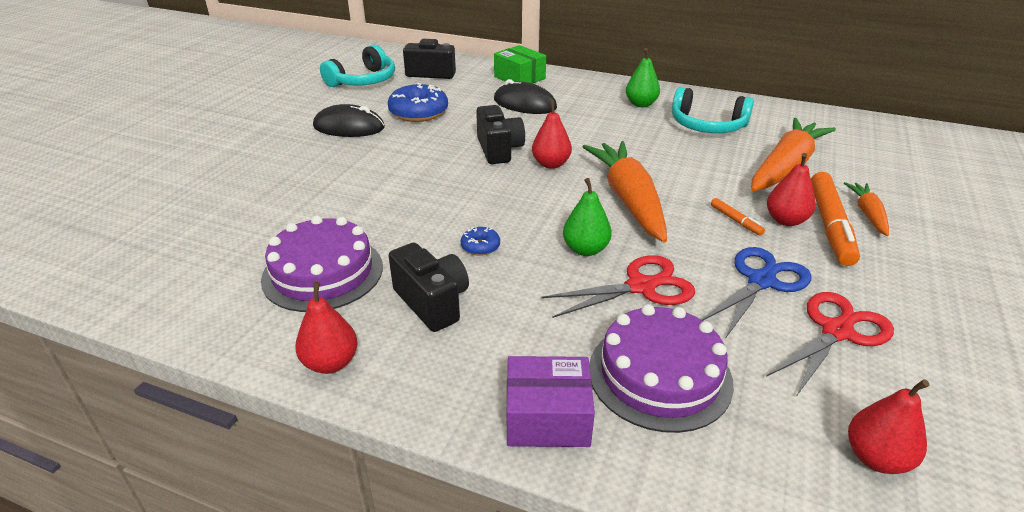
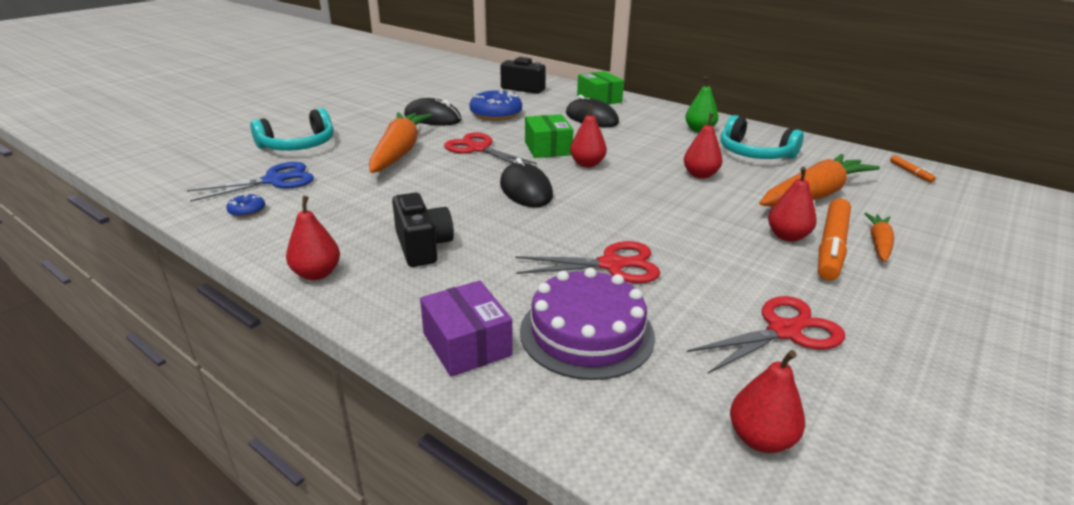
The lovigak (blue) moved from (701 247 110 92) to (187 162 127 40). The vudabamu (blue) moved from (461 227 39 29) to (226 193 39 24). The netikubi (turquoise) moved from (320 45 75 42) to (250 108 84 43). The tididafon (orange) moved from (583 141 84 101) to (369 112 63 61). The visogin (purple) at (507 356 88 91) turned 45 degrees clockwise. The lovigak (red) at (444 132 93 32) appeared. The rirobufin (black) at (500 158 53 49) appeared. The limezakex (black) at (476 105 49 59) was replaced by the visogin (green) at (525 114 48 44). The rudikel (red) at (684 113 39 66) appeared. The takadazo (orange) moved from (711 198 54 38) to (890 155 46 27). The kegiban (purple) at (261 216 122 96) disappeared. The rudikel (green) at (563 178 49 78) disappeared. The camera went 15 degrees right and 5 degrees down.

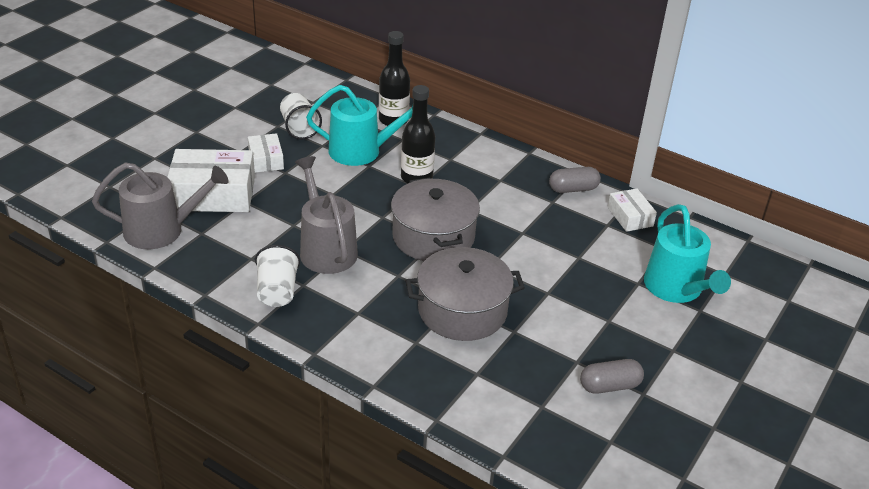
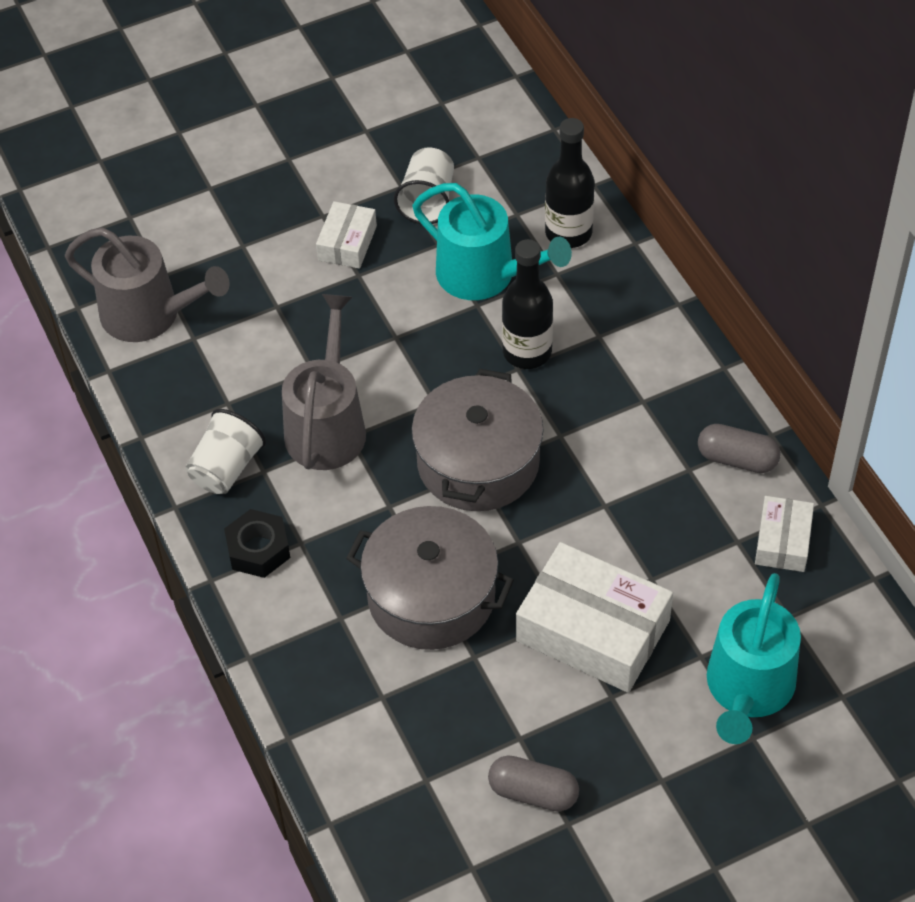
The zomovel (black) at (224 509 66 69) appeared. The visogin (white) moved from (168 149 87 63) to (516 542 157 151). The camera went 35 degrees right and 15 degrees up.

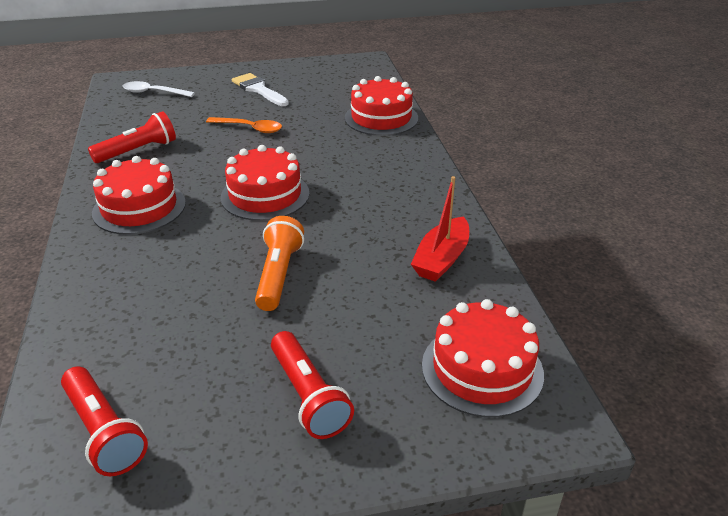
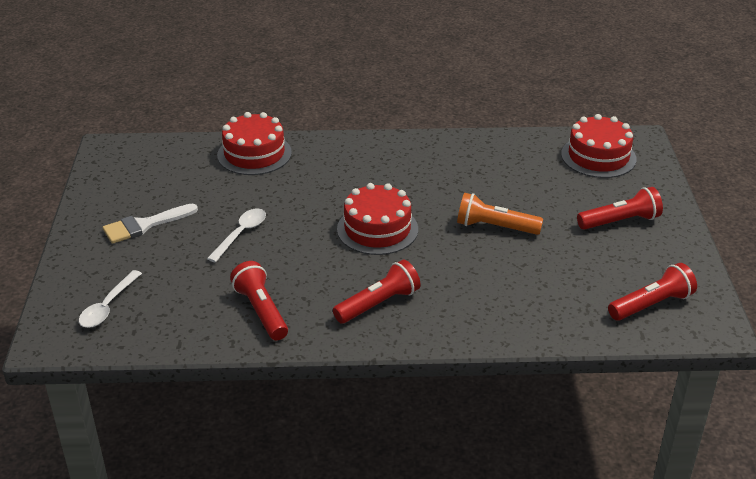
The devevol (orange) at (206 117 76 16) became the devevol (white) at (207 208 59 55). The kegiban (red) at (92 156 94 79) was replaced by the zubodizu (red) at (333 260 88 64). The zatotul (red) at (411 176 58 106) disappeared. The camera went 80 degrees left and 0 degrees up.

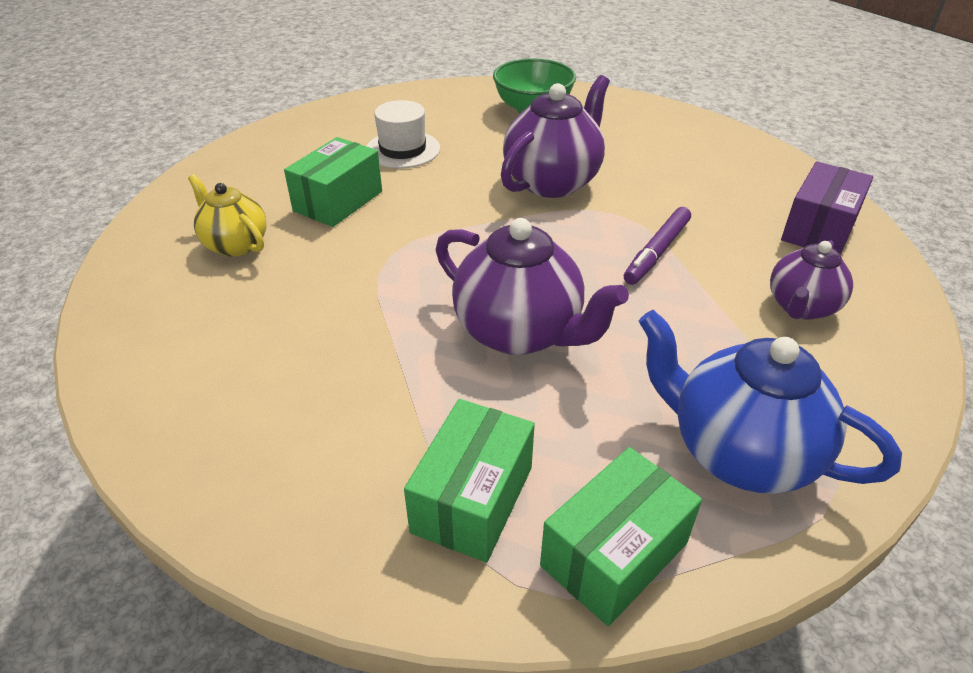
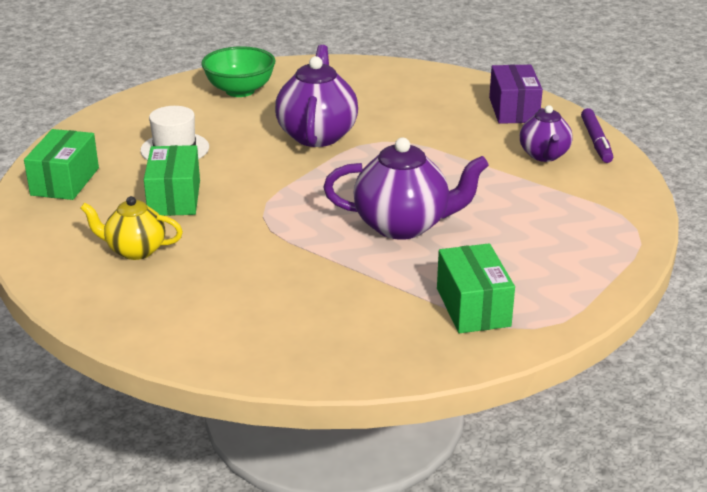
The visogin (green) moved from (540 447 162 179) to (24 129 75 71). The takadazo (purple) moved from (624 207 67 78) to (581 108 32 55). The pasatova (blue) at (639 310 263 184) disappeared. The camera went 35 degrees left and 10 degrees down.

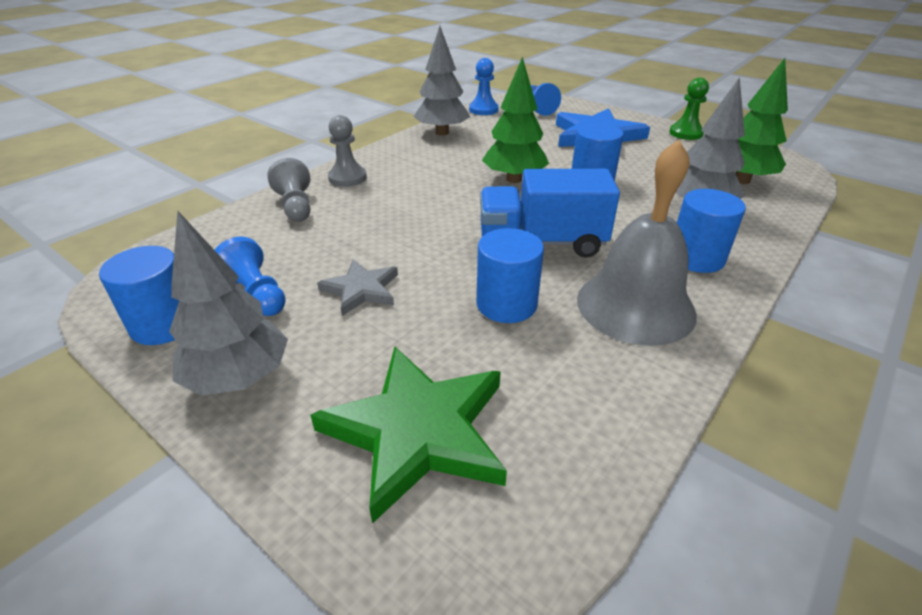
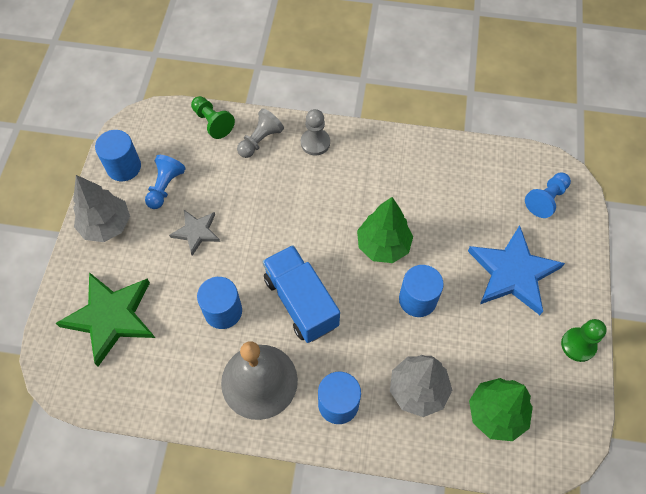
The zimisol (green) at (191 96 44 43) appeared. The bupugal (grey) at (413 26 57 110) disappeared. The zimisol (blue) at (469 58 30 57) disappeared. The camera went 60 degrees right and 25 degrees up.

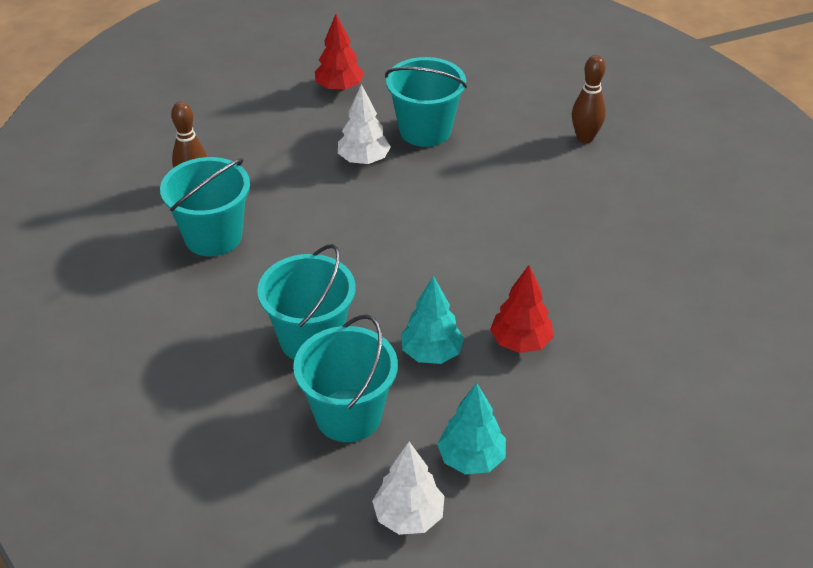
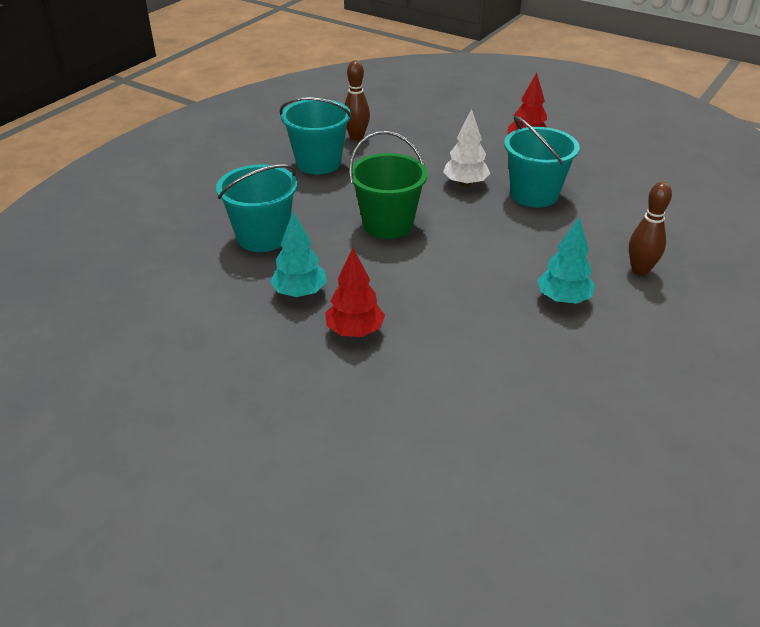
The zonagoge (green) at (349 131 79 108) appeared. The bupugal (turquoise) moved from (437 383 69 91) to (537 217 58 87). The zonagoge (turquoise) at (293 315 105 127) disappeared. The bupugal (white) at (372 442 72 93) disappeared. The camera went 55 degrees right and 5 degrees down.

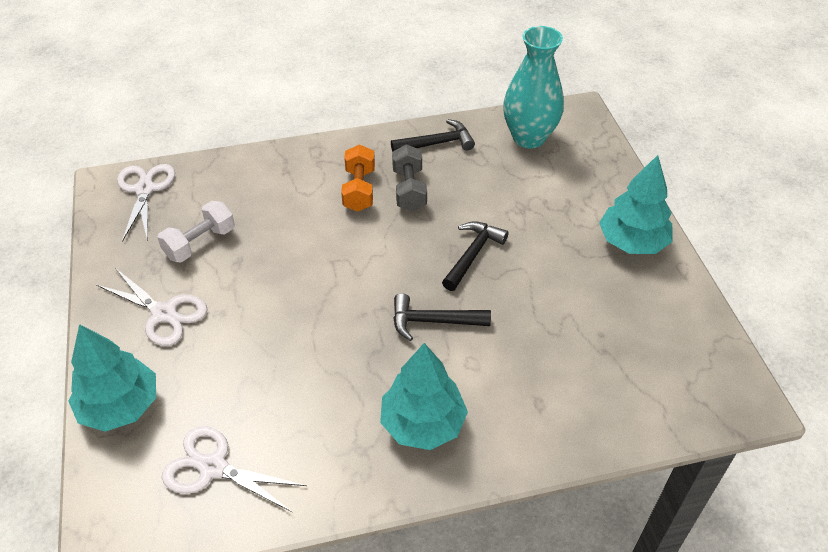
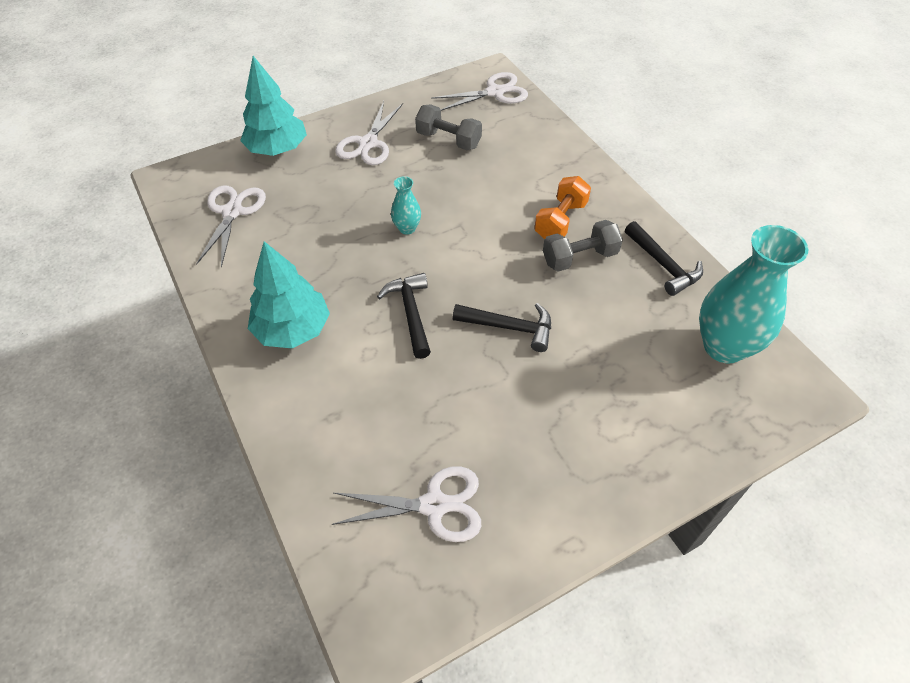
The lovigak (white) at (332 466 149 76) appeared. The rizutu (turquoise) at (391 176 30 59) appeared. The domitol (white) at (157 201 78 61) became the domitol (grey) at (415 105 67 45). The domitol (orange) at (341 144 34 68) turned 45 degrees counterclockwise. The bupugal (turquoise) at (599 155 74 99) disappeared. The camera went 75 degrees right and 5 degrees up.

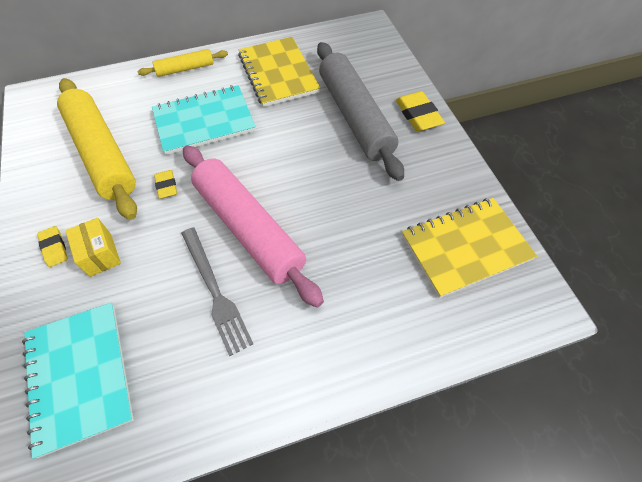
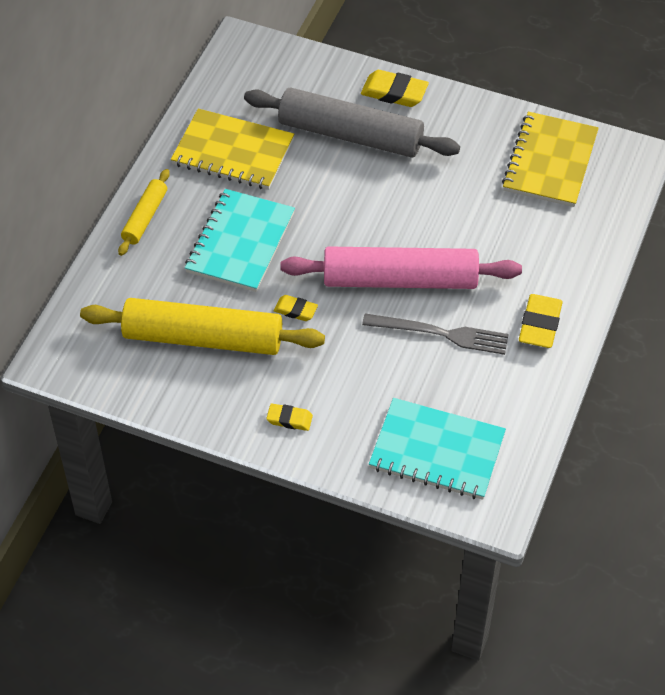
The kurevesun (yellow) at (519 294 44 54) appeared. The visogin (yellow) at (65 218 56 59) disappeared. The camera went 50 degrees left and 5 degrees down.

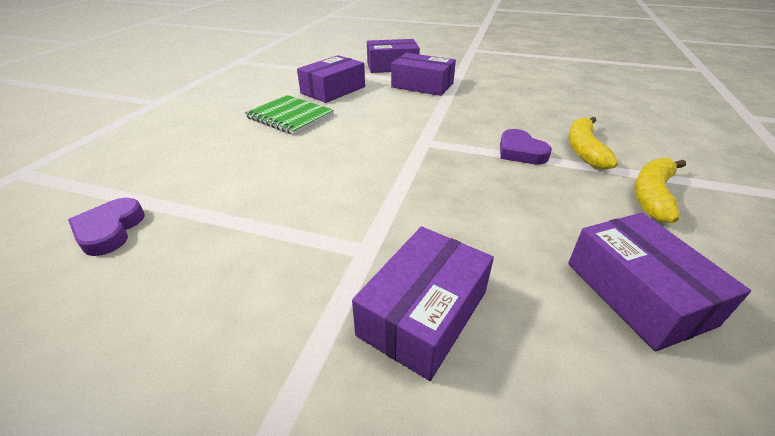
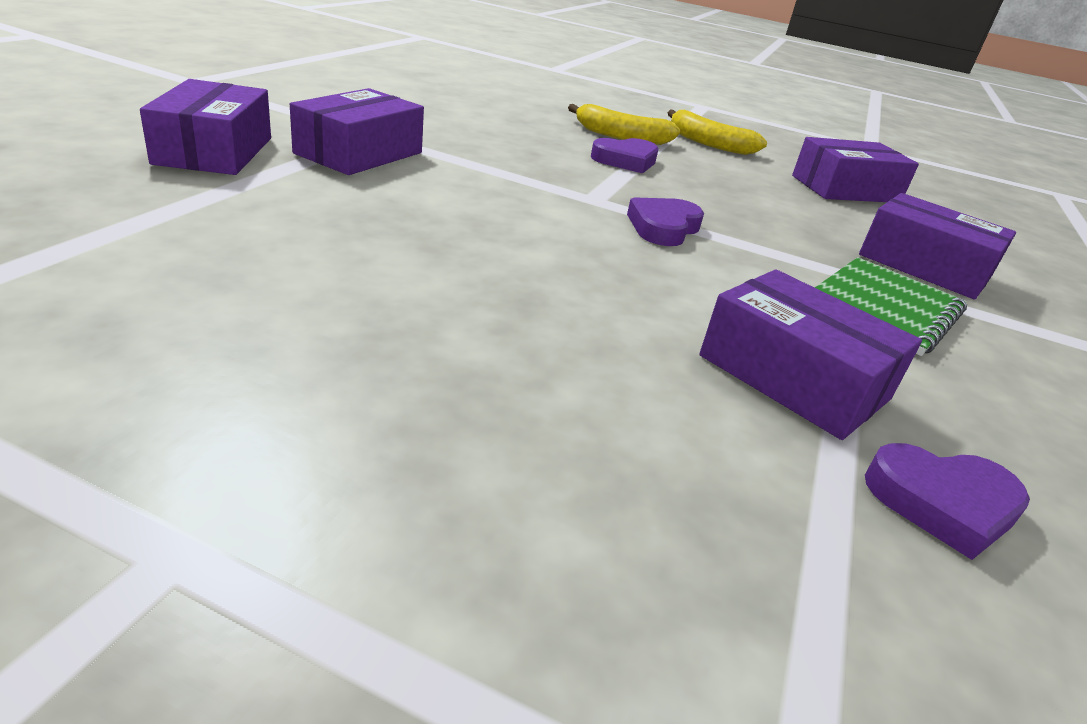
The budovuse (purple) at (627 197 77 49) appeared. The visogin (purple) moved from (297 55 68 48) to (699 269 223 171). The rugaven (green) moved from (245 95 89 40) to (815 257 152 99). The camera went 90 degrees left and 5 degrees down.

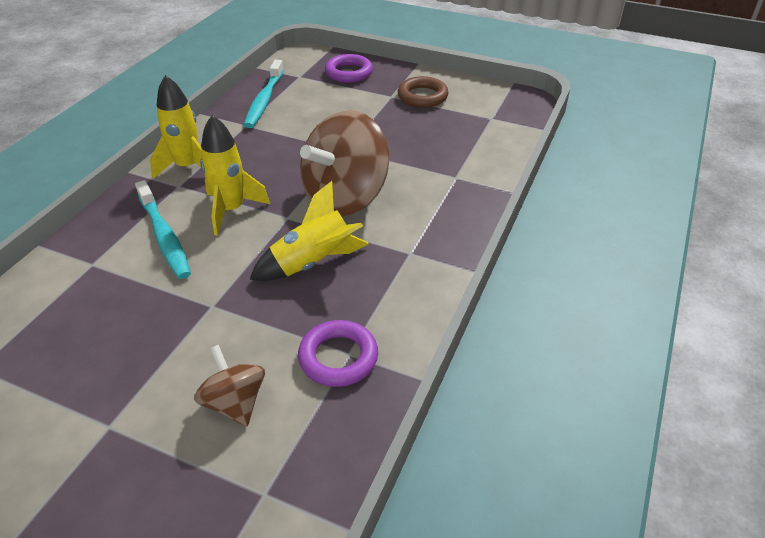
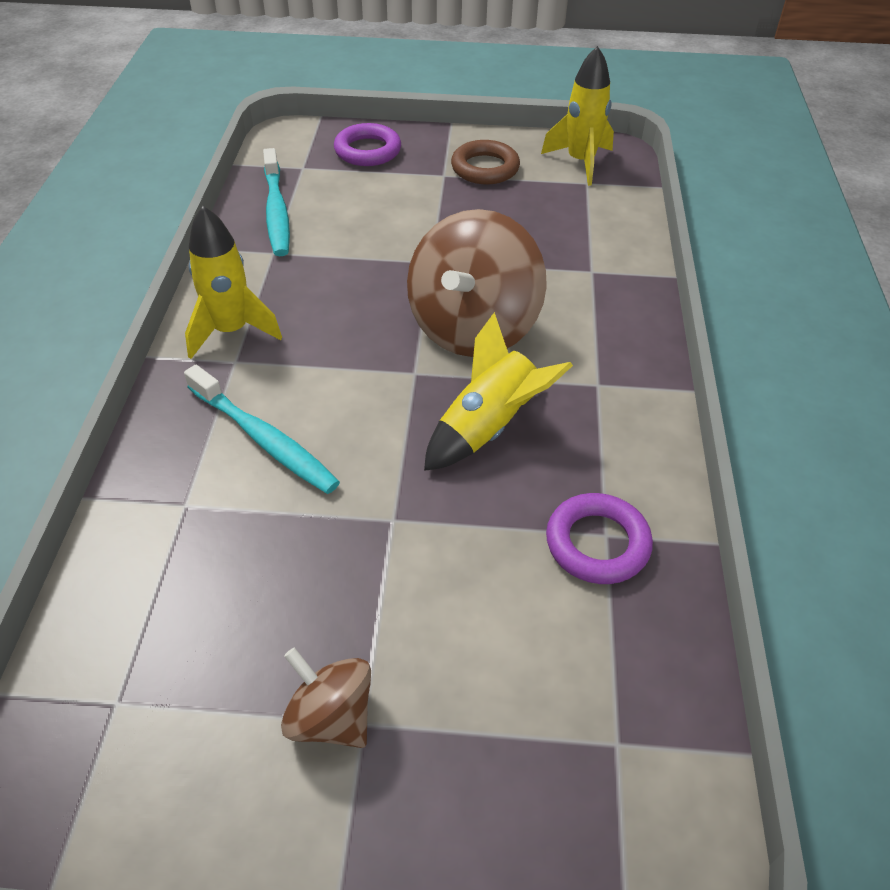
The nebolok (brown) moved from (194 345 71 82) to (281 647 90 101). The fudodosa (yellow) moved from (200 115 70 121) to (541 46 73 140). The camera went 20 degrees left and 5 degrees up.

